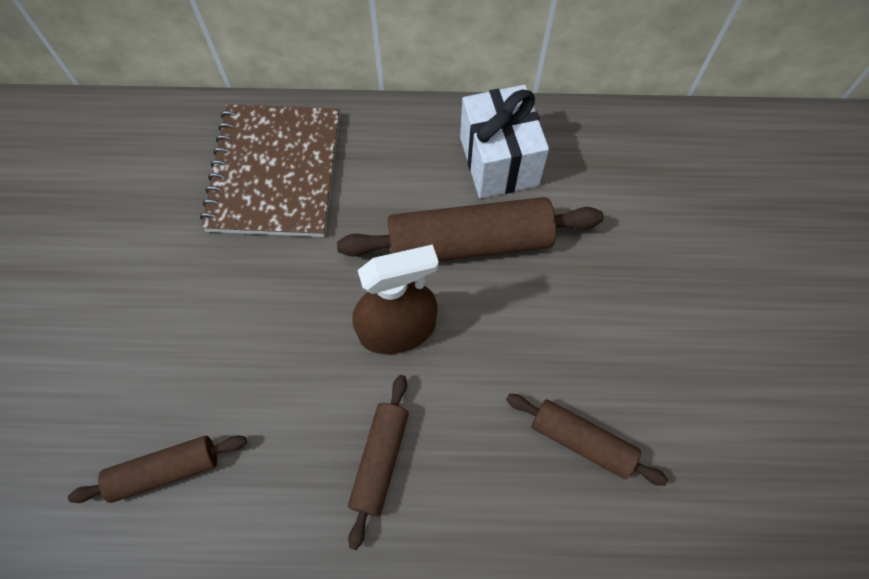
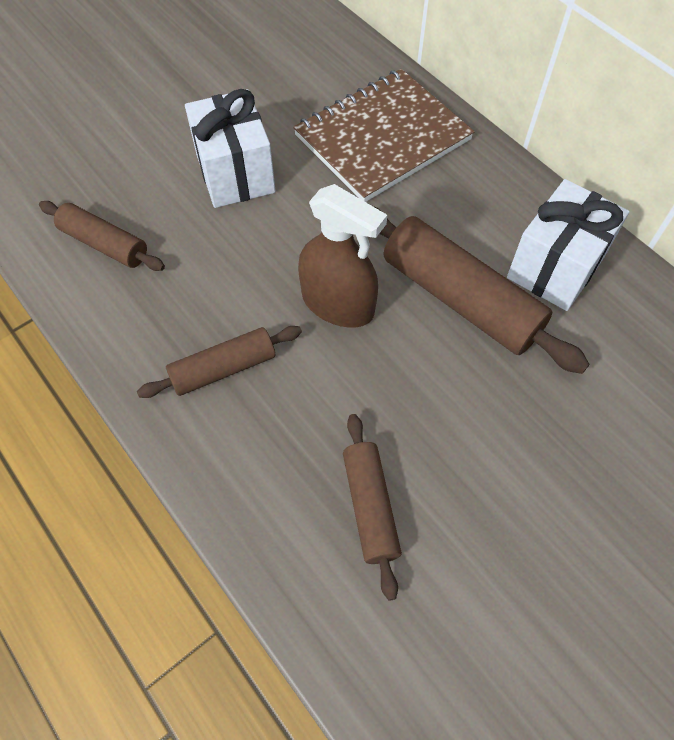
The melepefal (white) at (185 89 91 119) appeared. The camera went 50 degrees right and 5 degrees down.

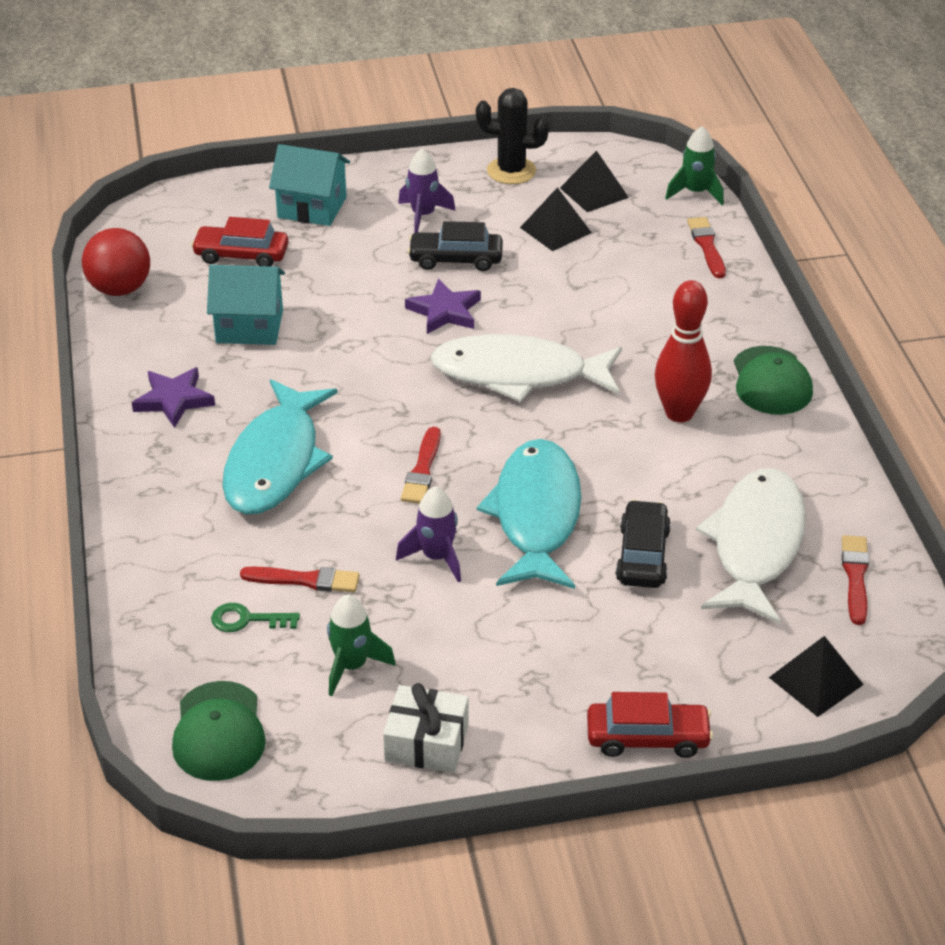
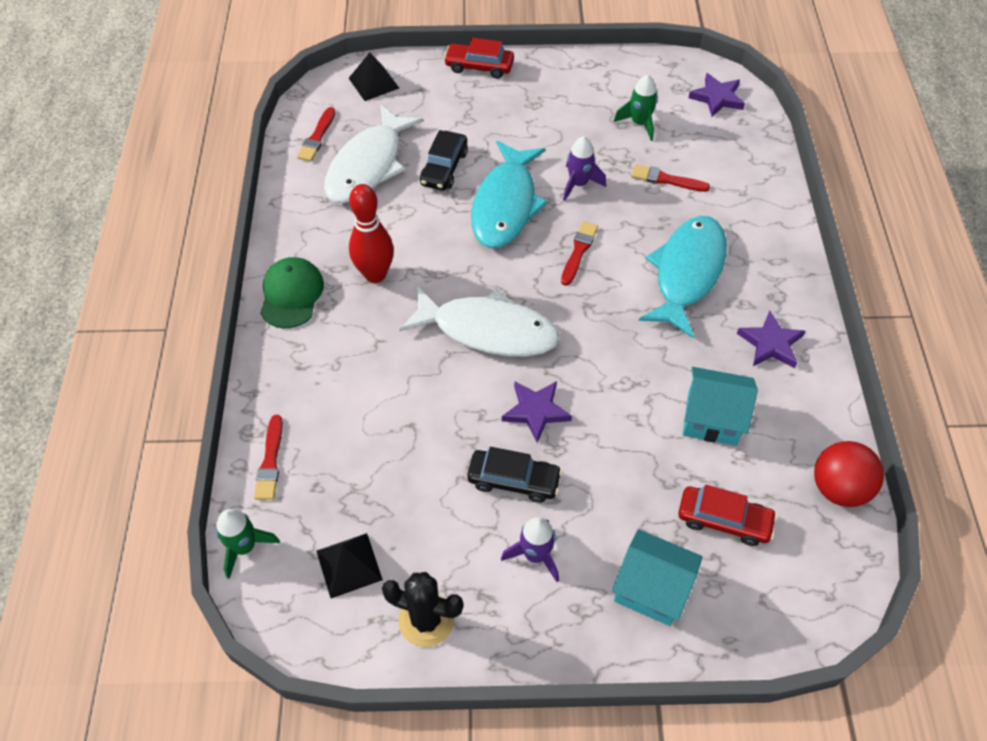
The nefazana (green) at (172 681 94 100) was replaced by the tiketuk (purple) at (688 73 57 44). The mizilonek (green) at (211 603 89 29) disappeared. The melepefal (white) at (383 683 86 90) disappeared. The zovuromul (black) at (520 187 72 64) disappeared. The camera went 170 degrees left and 15 degrees up.

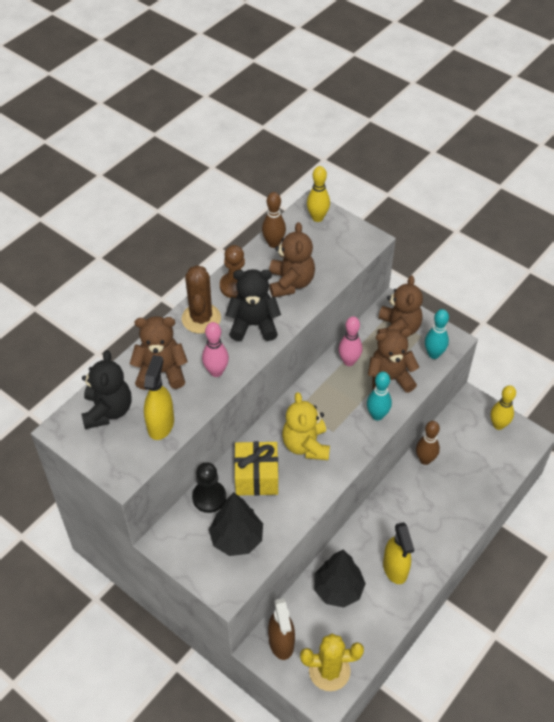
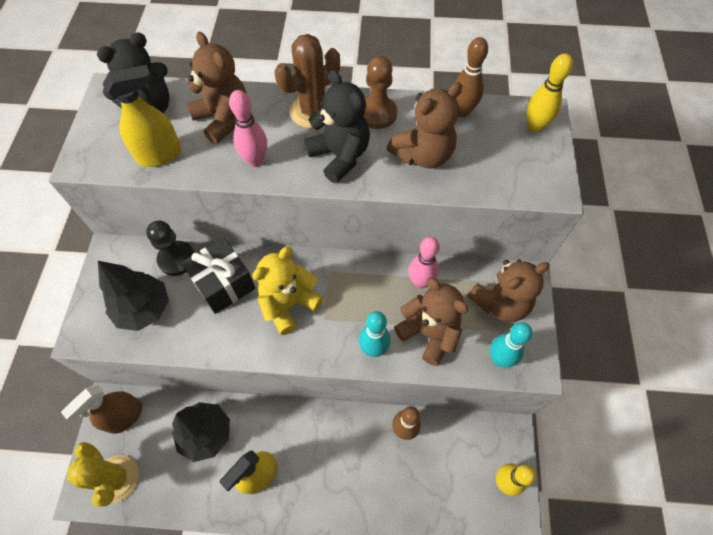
The melepefal (yellow) at (234 441 44 55) became the melepefal (black) at (181 238 75 76). The camera went 55 degrees right and 10 degrees up.

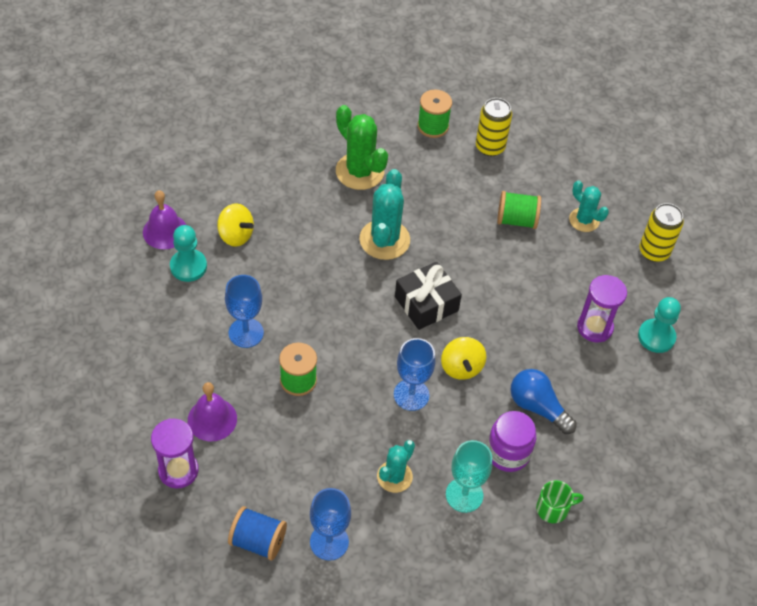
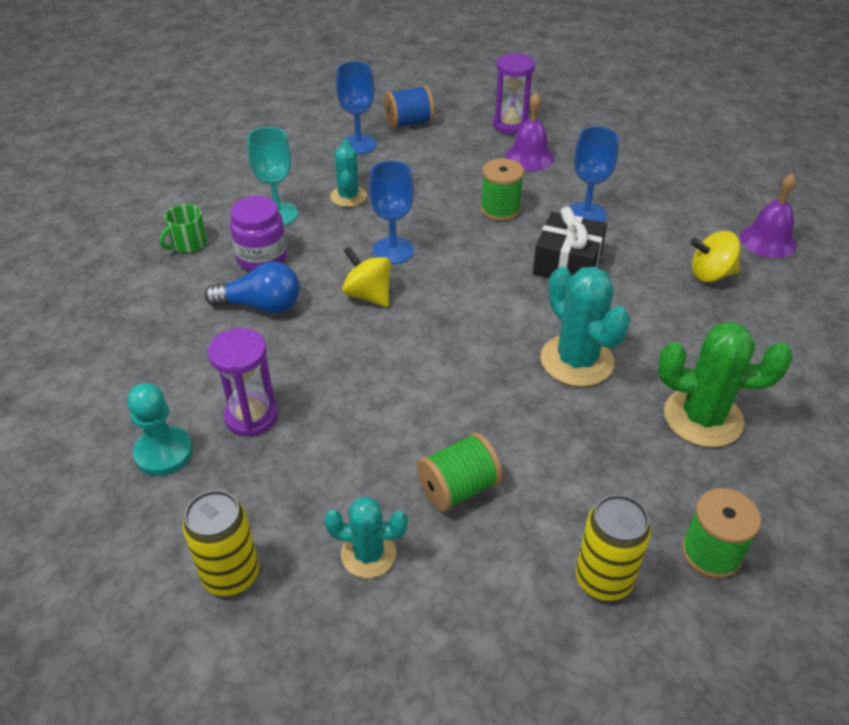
The melepefal (black) moved from (395 262 67 68) to (533 207 74 71). The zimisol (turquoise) at (170 225 37 57) disappeared. The camera went 145 degrees right and 10 degrees down.

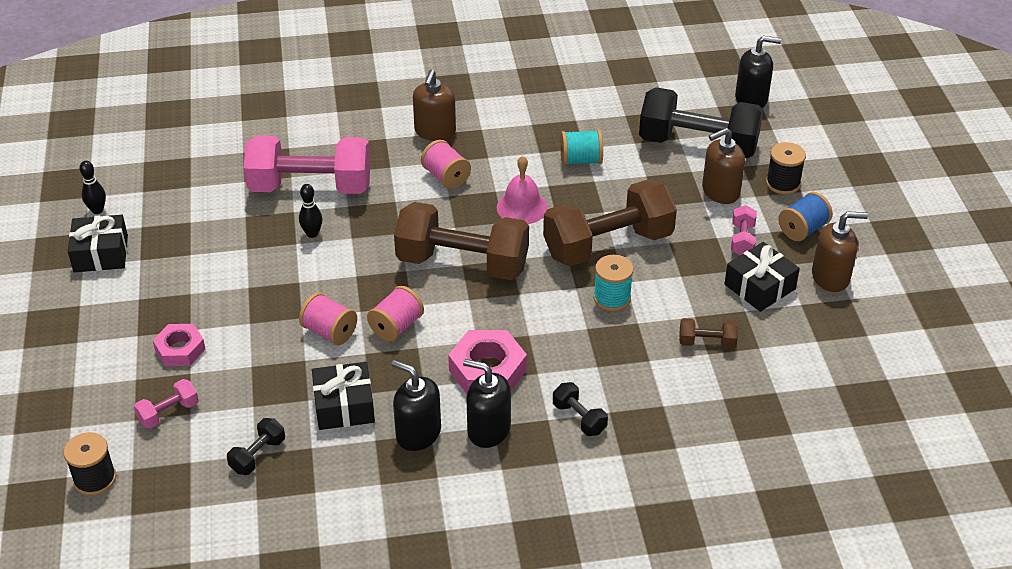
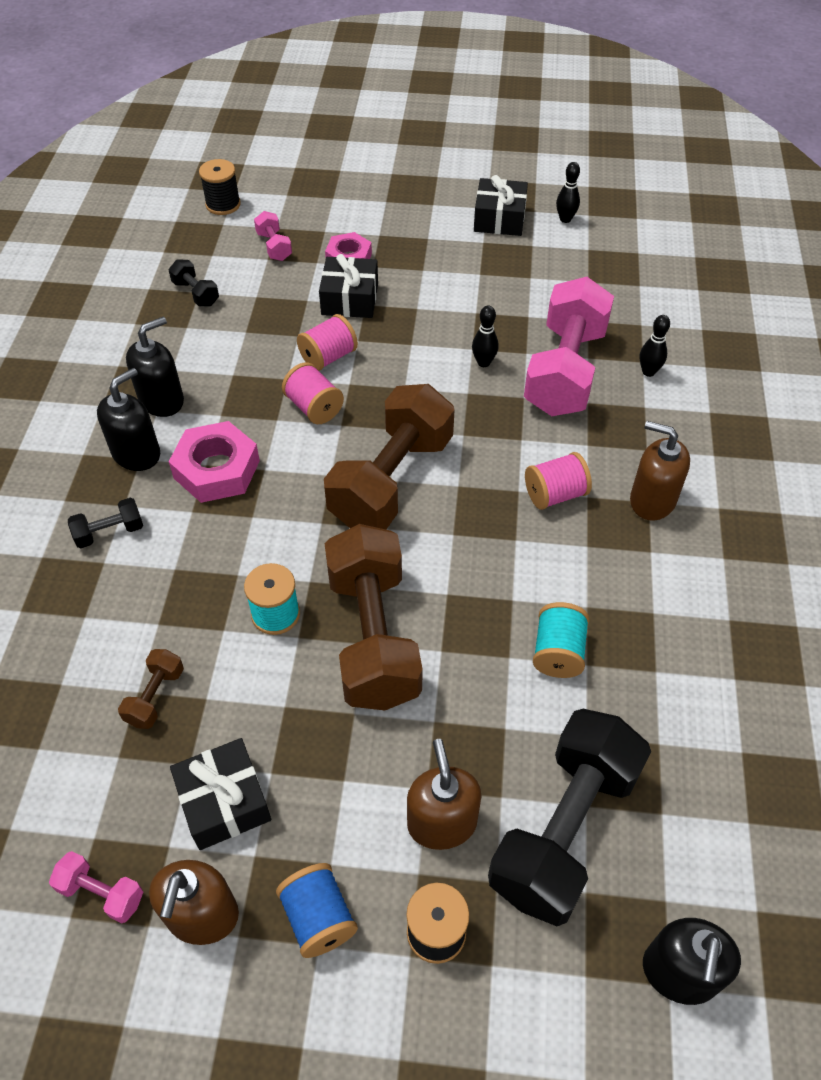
The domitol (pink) moved from (731 205 26 50) to (49 851 94 72). The melepefal (black) moved from (312 362 63 68) to (319 254 59 64). The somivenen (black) at (639 315 31 62) appeared. The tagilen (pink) at (497 156 51 68) disappeared. The camera went 105 degrees right and 10 degrees up.

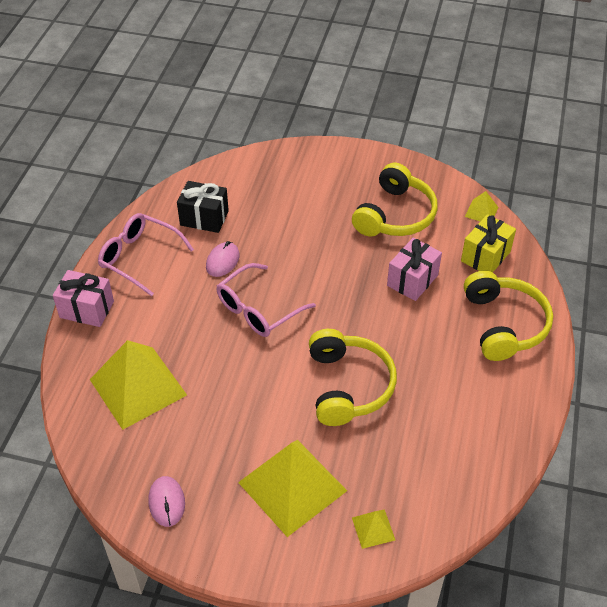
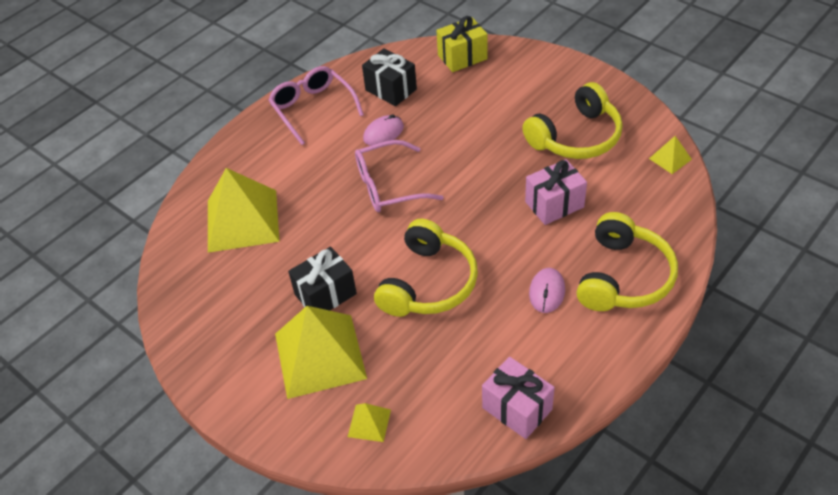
The melepefal (black) at (288 246 69 65) appeared. The melepefal (yellow) moved from (461 214 55 58) to (436 16 52 56). The melepefal (pink) moved from (53 270 61 57) to (482 357 73 82). The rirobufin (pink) moved from (148 476 37 51) to (529 268 36 45). The camera went 30 degrees right and 0 degrees up.

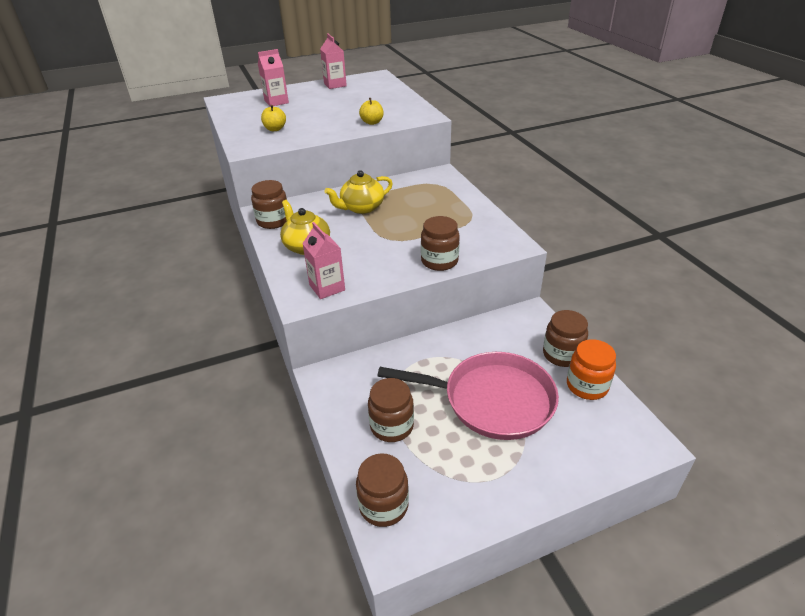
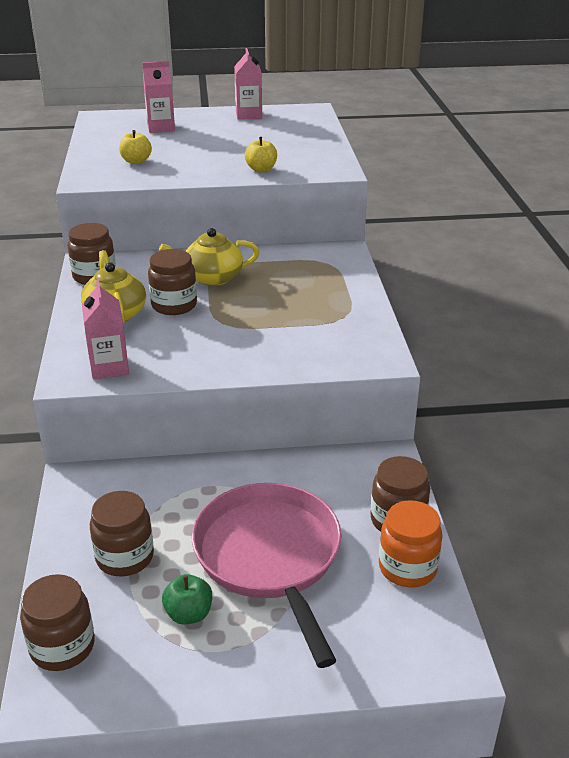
The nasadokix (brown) moved from (421 216 39 55) to (148 249 49 66). The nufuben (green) at (162 574 50 51) appeared. The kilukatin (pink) at (377 352 182 88) turned 135 degrees counterclockwise. The camera went 15 degrees right and 5 degrees down.

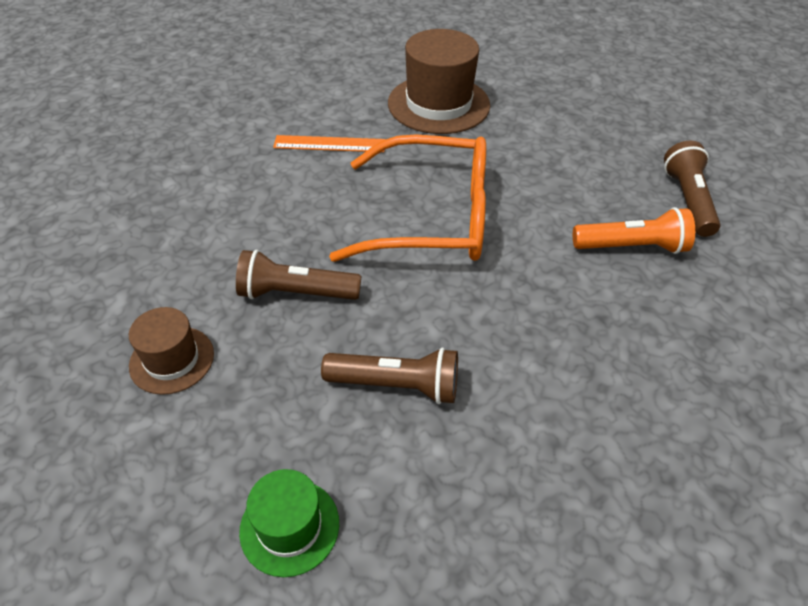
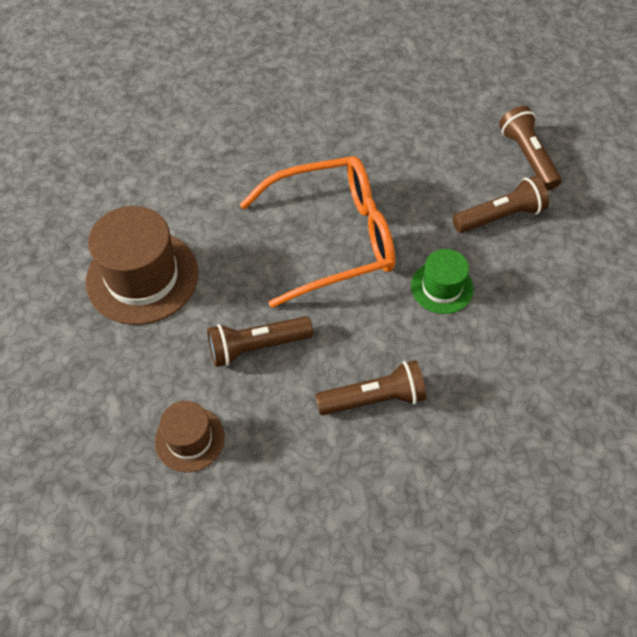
The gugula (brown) moved from (388 29 102 105) to (86 206 112 119). The gugula (green) moved from (239 469 100 108) to (411 249 62 65). The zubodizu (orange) at (573 207 122 47) became the zubodizu (brown) at (453 176 96 57). The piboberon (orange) at (273 135 113 17) disappeared. The camera went 20 degrees left and 10 degrees up.

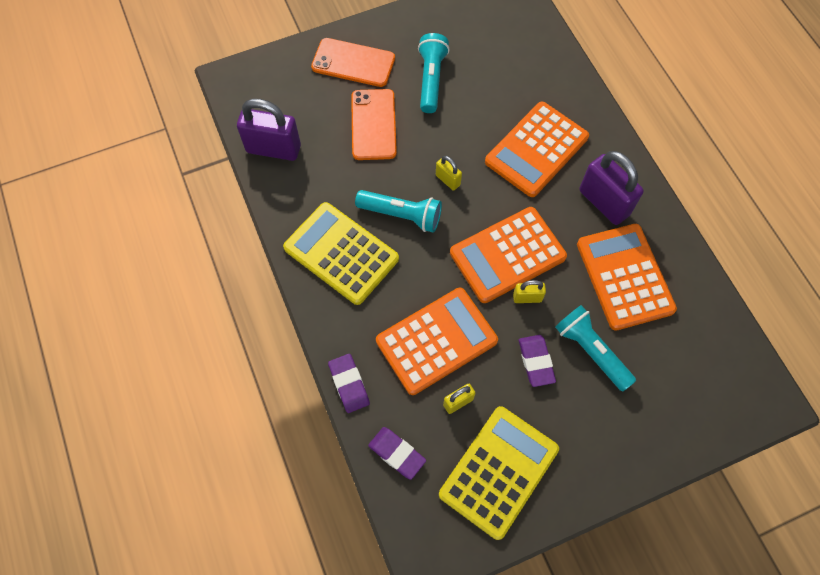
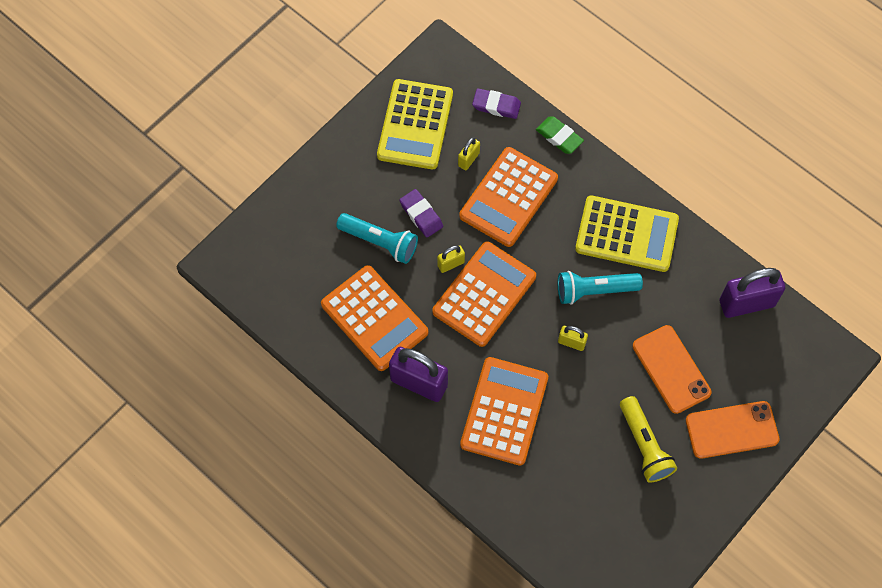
The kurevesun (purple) at (328 354 42 59) became the kurevesun (green) at (536 117 48 37). The zubodizu (turquoise) at (418 33 31 80) became the zubodizu (yellow) at (620 396 57 87). The camera went 155 degrees right and 0 degrees up.

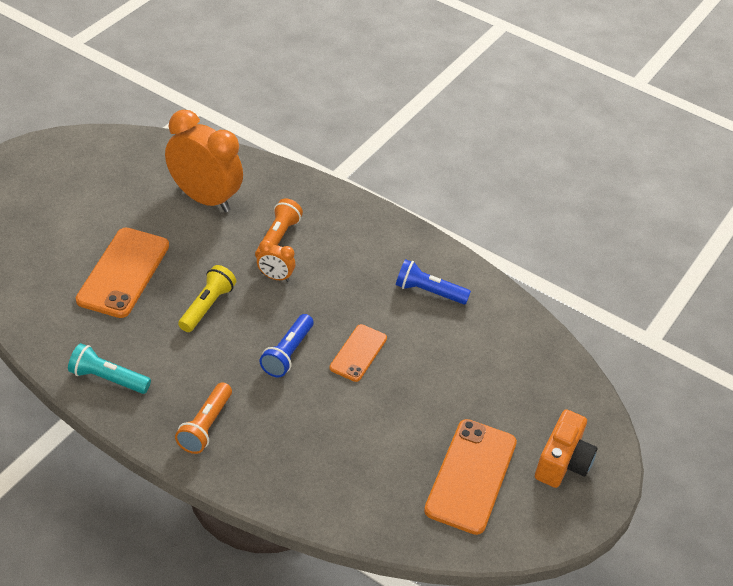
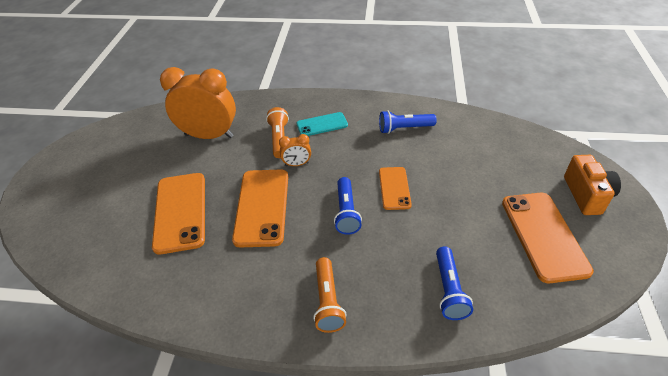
The zubodizu (yellow) at (178 265 58 67) was replaced by the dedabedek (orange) at (232 170 56 77). The dedabedek (turquoise) at (297 112 51 24) appeared. The zubodizu (blue) at (436 246 37 74) appeared. The zubodizu (turquoise) at (68 343 83 51) disappeared. The camera went 20 degrees left and 0 degrees up.

